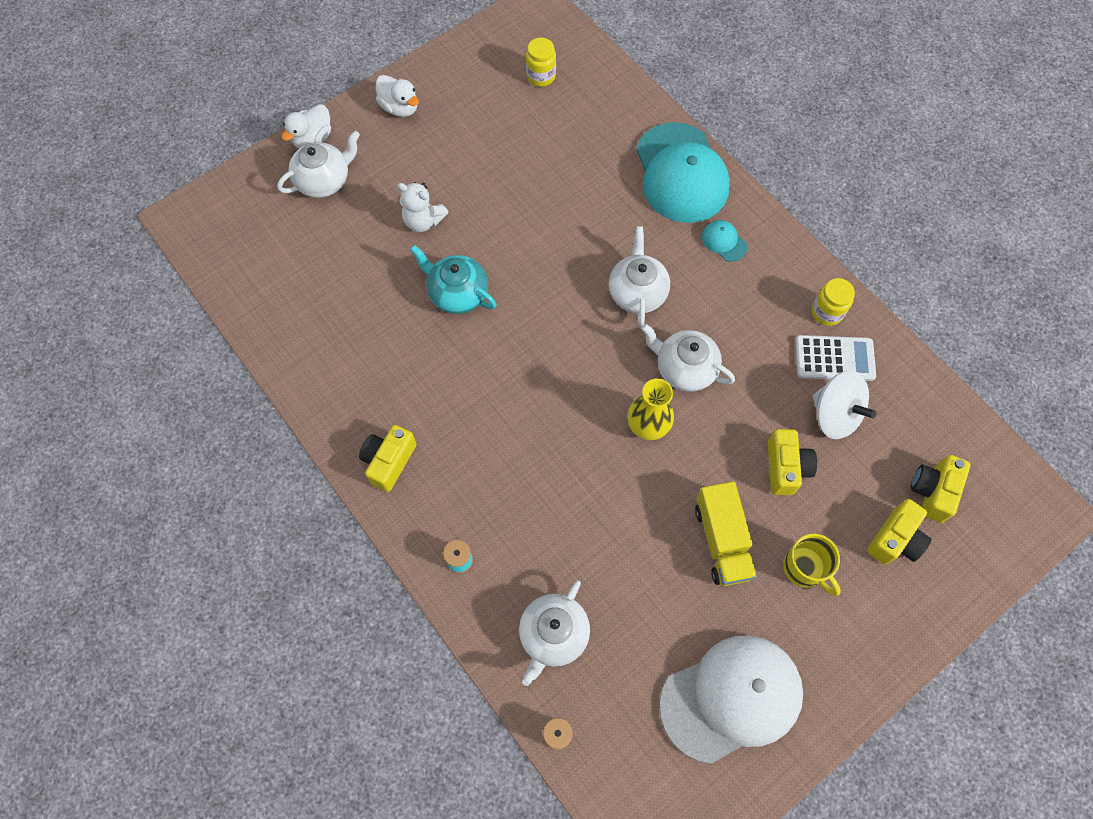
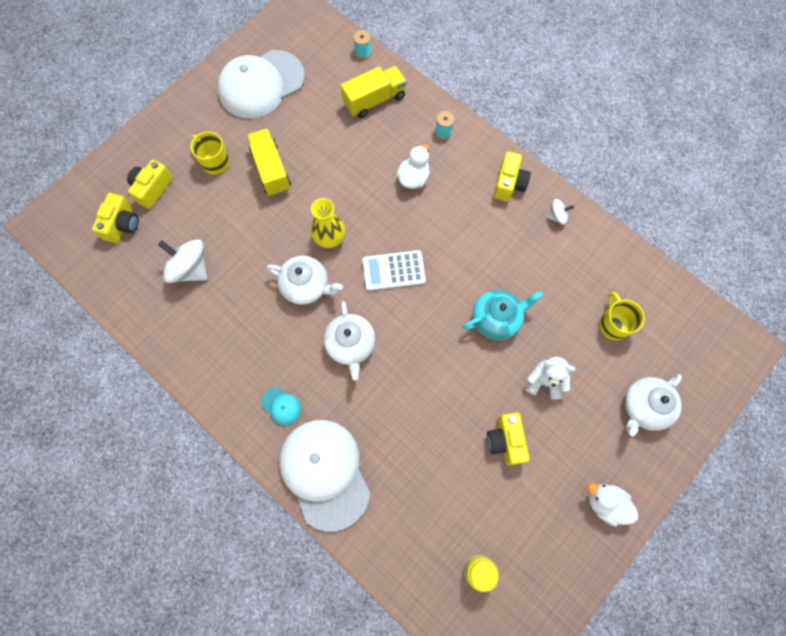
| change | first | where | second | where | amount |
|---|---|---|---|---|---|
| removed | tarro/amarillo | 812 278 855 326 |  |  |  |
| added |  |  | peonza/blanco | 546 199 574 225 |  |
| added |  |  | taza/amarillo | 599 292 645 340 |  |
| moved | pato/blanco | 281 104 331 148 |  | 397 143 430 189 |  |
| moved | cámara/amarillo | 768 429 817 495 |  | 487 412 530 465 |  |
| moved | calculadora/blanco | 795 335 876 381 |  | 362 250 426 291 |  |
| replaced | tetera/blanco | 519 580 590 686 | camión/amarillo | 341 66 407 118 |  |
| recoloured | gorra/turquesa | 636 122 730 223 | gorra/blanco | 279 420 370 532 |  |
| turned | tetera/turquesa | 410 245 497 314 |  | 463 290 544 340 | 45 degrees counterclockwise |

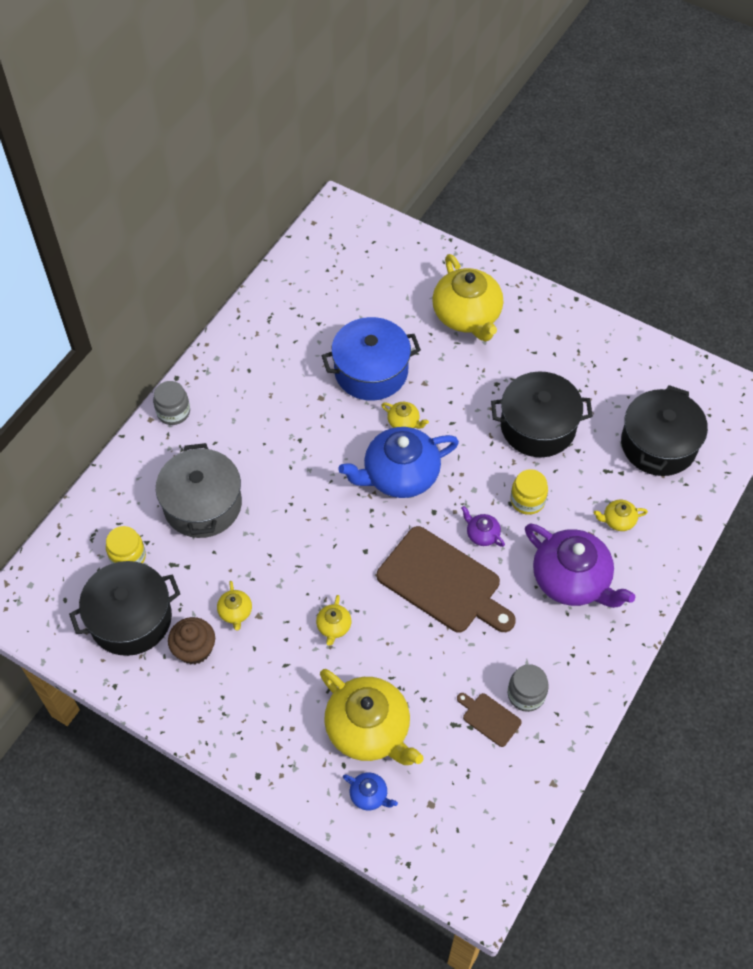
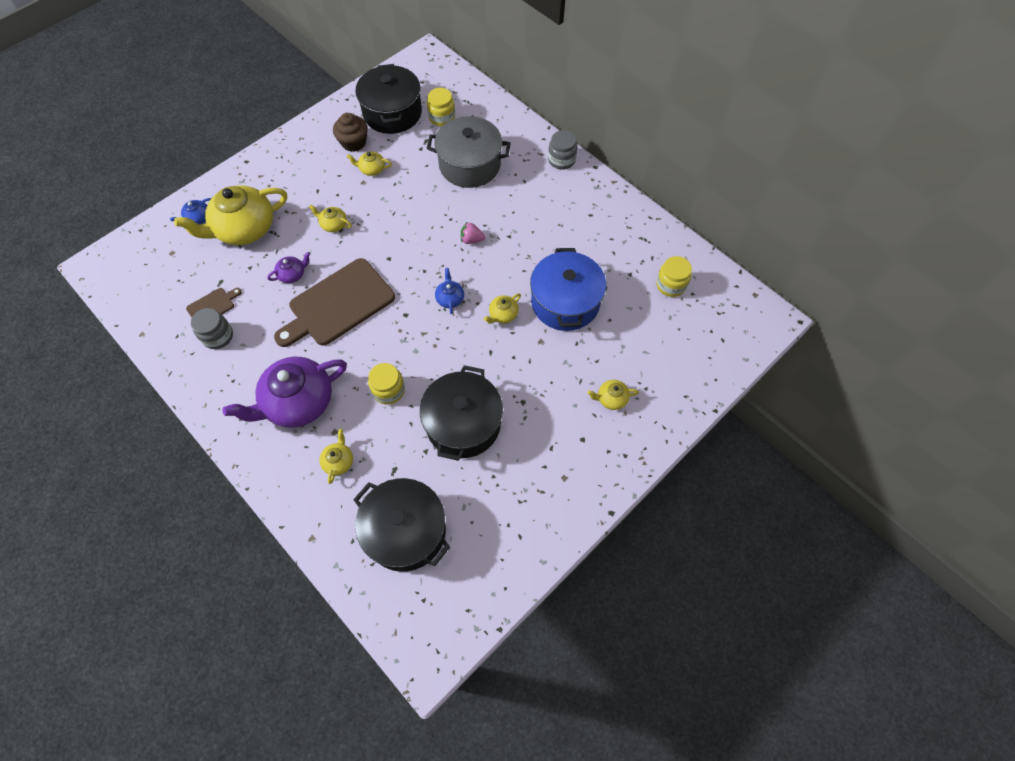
| change | first | where | second | where | amount |
|---|---|---|---|---|---|
| added |  |  | fresa/rosa | 461 221 485 244 |  |
| added |  |  | tarro/amarillo | 656 256 692 297 |  |
| moved | tetera/morado | 461 506 505 547 |  | 267 252 310 283 |  |
| resized | tetera/azul | 339 427 459 498 |  | 435 268 464 314 | x0.43 |
| resized | tetera/amarillo | 432 254 503 342 |  | 587 380 639 410 | x0.43 |

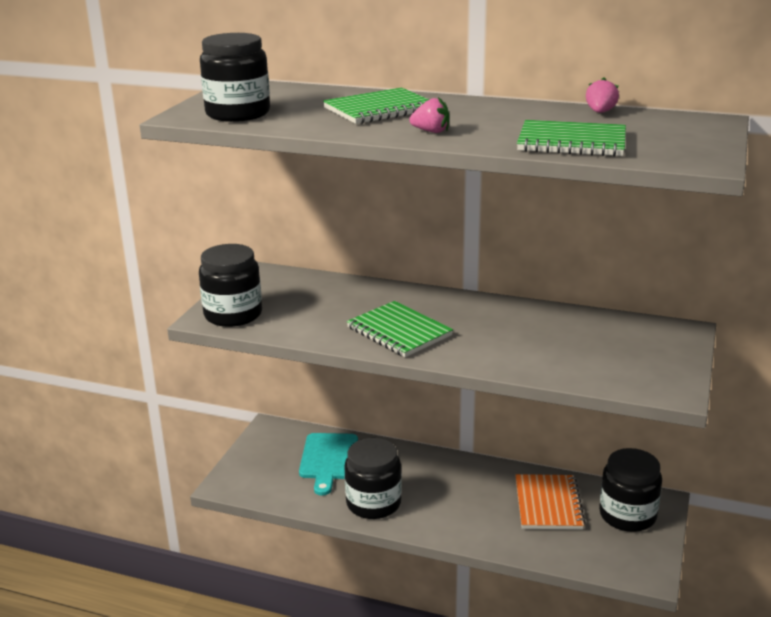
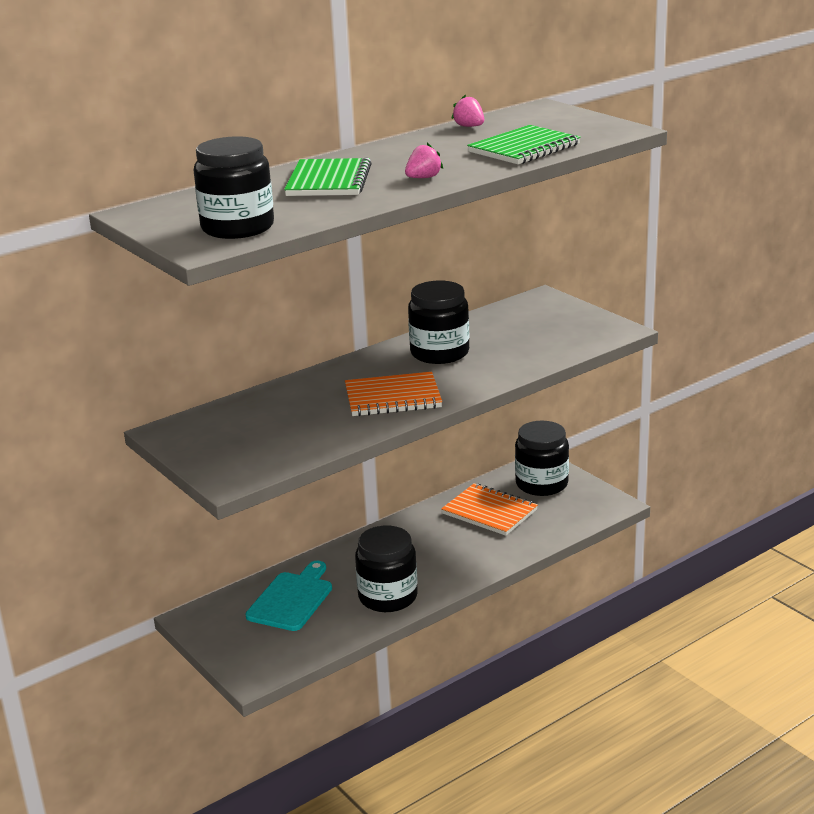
| change | first | where | second | where | amount |
|---|---|---|---|---|---|
| moved | tarro/negro | 199 244 262 327 |  | 408 280 469 364 |  |
| recoloured | cuaderno/verde | 347 301 453 357 | cuaderno/naranja | 345 372 442 416 |  |
| turned | tabla de cortar/turquesa | 299 433 358 495 |  | 245 561 332 631 | 105 degrees counterclockwise |

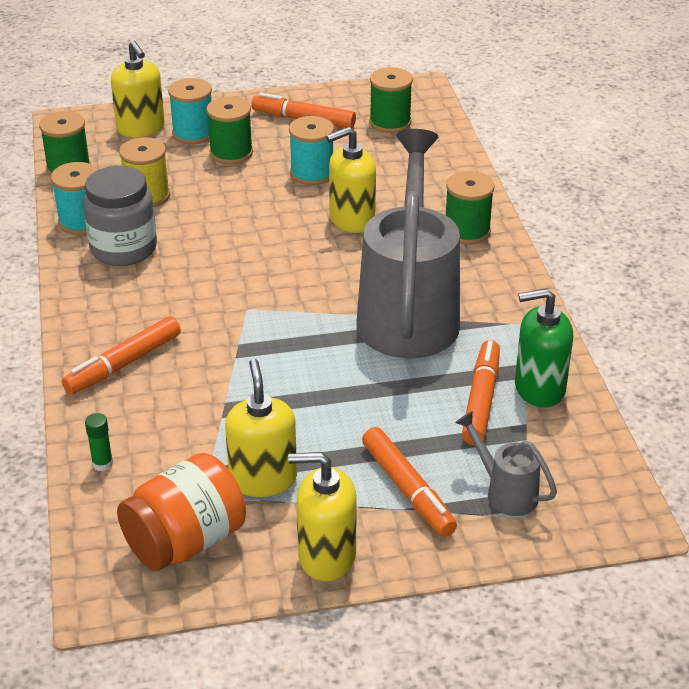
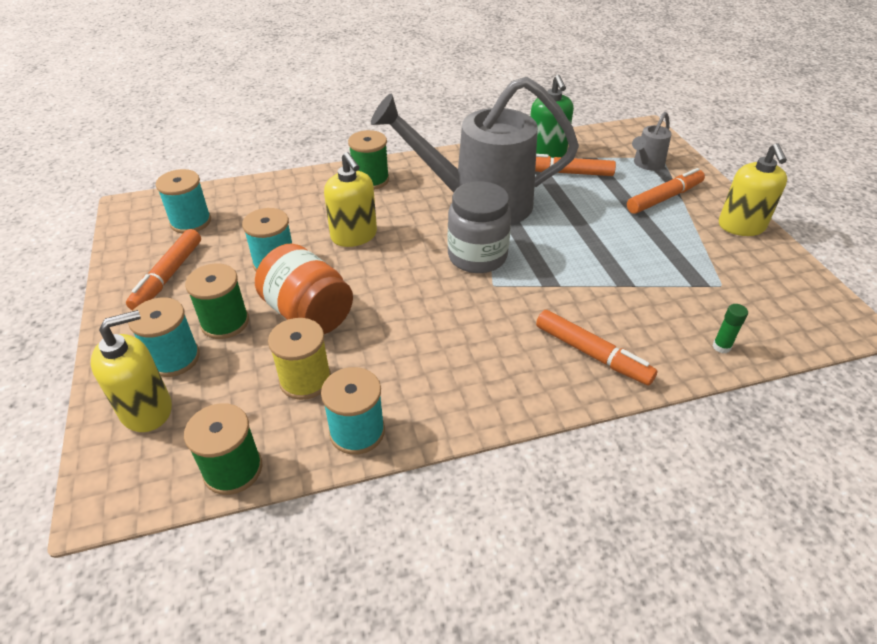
| change | first | where | second | where | amount |
|---|---|---|---|---|---|
| removed | dispensador de jabón/amarillo | 225 359 297 497 |  |  |  |
| moved | tarro/gris | 83 166 157 266 |  | 448 181 512 273 |  |
| moved | tarro/naranja | 117 453 246 571 |  | 255 243 353 334 |  |
| recoloured | carrete/verde | 369 67 413 133 | carrete/turquesa | 155 169 211 233 |  |

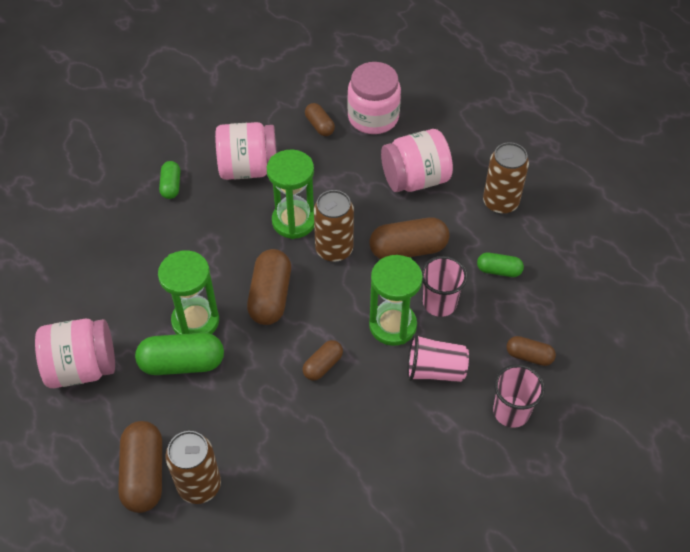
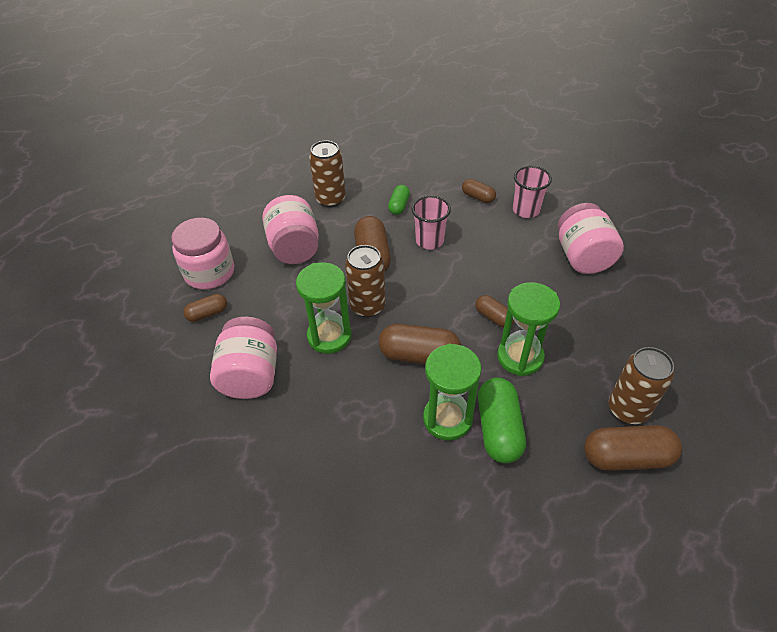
| change | first | where | second | where | amount |
|---|---|---|---|---|---|
| removed | cápsula/verde | 159 161 180 199 |  |  |  |
| removed | vaso/rosa | 407 334 469 382 |  |  |  |
| moved | tarro/rosa | 35 319 115 388 |  | 558 203 624 274 |  |
| moved | reloj de arena/verde | 369 255 423 346 |  | 497 282 560 376 |  |
| turned | cápsula/marrón | 506 336 556 366 |  | 462 179 496 203 | 75 degrees counterclockwise |

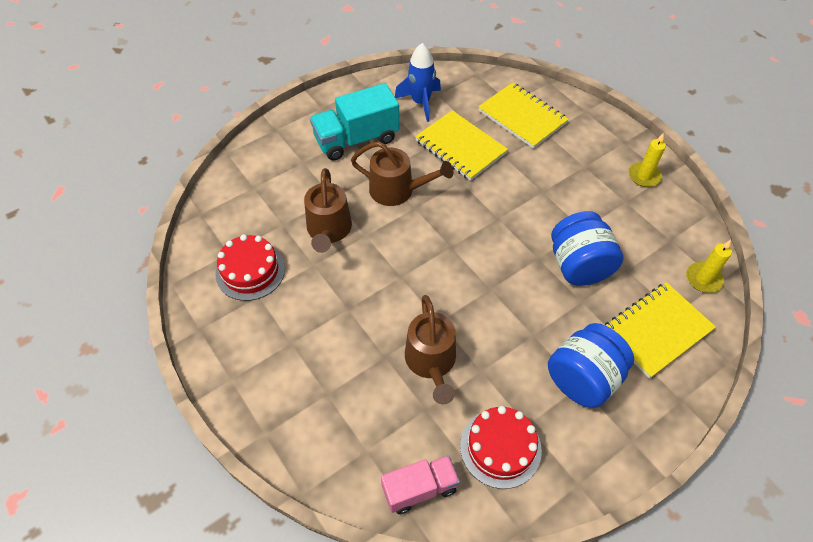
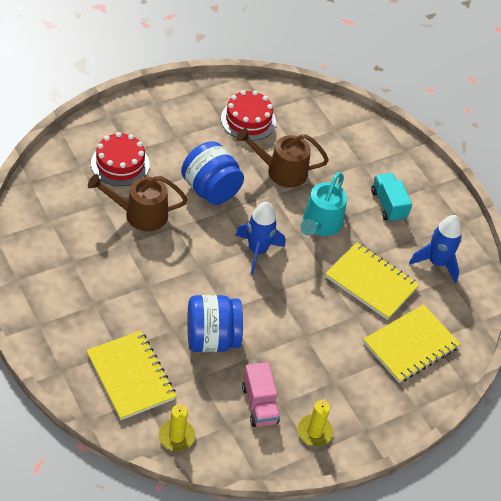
| change | first | where | second | where | amount |
|---|---|---|---|---|---|
| added |  |  | cohete/azul | 236 202 285 274 |  |
| moved | camión/rosa | 381 455 460 514 |  | 242 362 280 427 |  |
| moved | tarta/rojo | 460 406 542 489 |  | 91 132 150 186 |  |
| moved | tarro/azul | 548 323 634 408 |  | 181 141 244 205 |  |
| recoloured | regadera/marrón | 351 141 453 206 | regadera/turquesa | 300 172 347 236 |  |
| turned | cuaderno/amarillo | 415 110 508 181 |  | 325 242 419 320 | 75 degrees clockwise |
| resized | camión/turquesa | 310 83 399 161 |  | 371 173 412 222 | x0.63 |

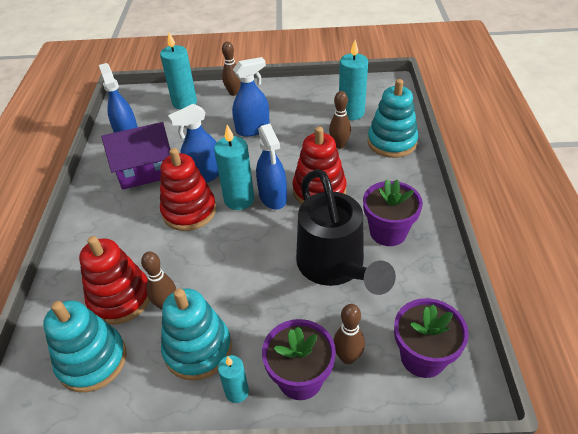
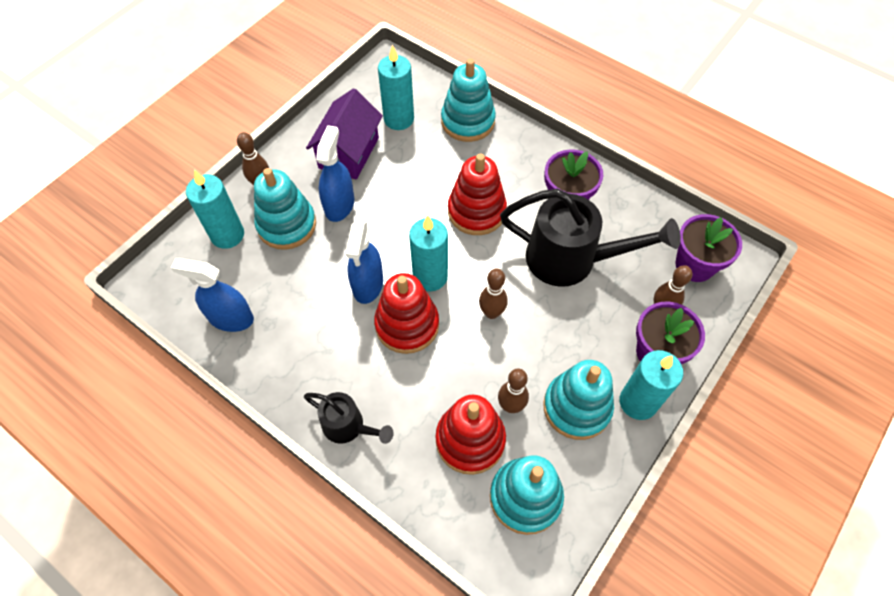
| change | first | where | second | where | amount |
|---|---|---|---|---|---|
| removed | pulverizador/azul | 256 124 287 210 |  |  |  |
| added |  |  | juguete apilable/turquesa | 254 168 316 250 |  |
| added |  |  | regadera/negro | 304 392 394 444 |  |
| moved | casa/morado | 101 122 170 190 |  | 306 88 383 180 |  |
| moved | bolo/marrón | 329 91 351 149 |  | 479 268 508 319 |  |
| resized | vela/turquesa | 218 355 249 403 |  | 620 350 683 420 | x1.73 |

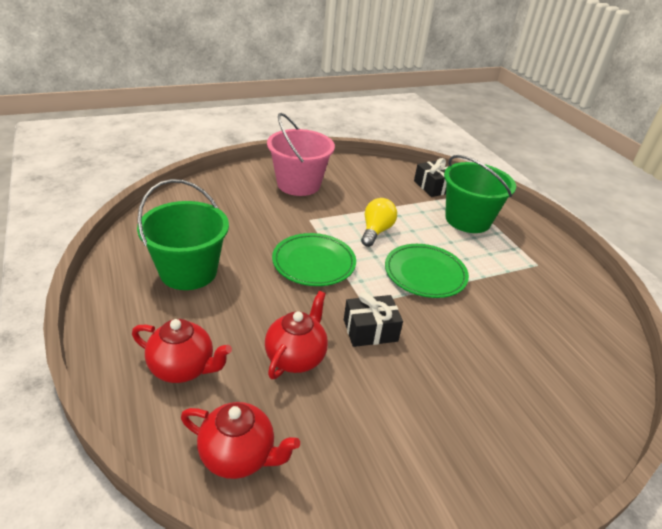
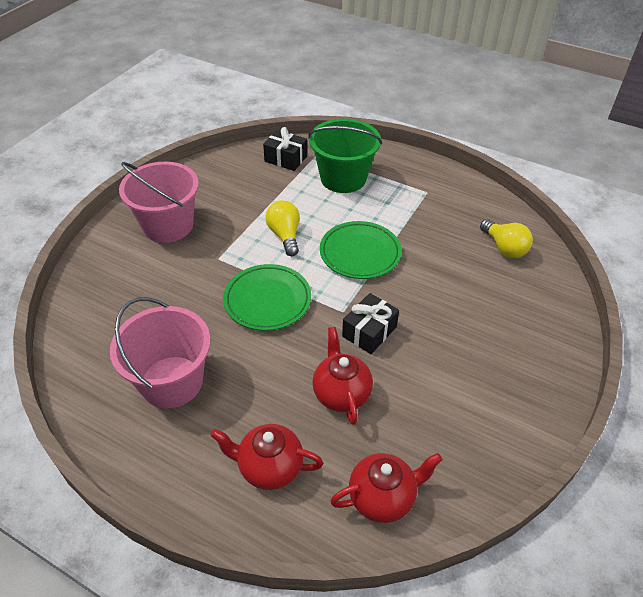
| change | first | where | second | where | amount |
|---|---|---|---|---|---|
| added |  |  | bombilla/amarillo | 480 219 533 258 |  |
| recoloured | balde/verde | 137 179 229 290 | balde/rosa | 110 297 211 408 |  |
| turned | tetera/rojo | 132 319 232 383 |  | 211 424 323 490 | 150 degrees counterclockwise |

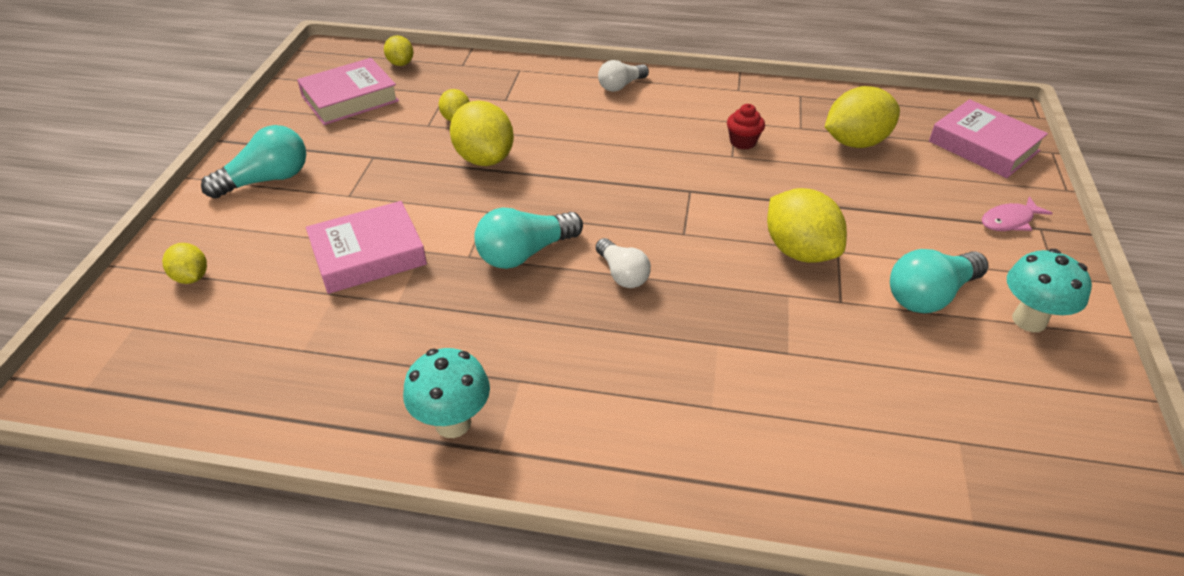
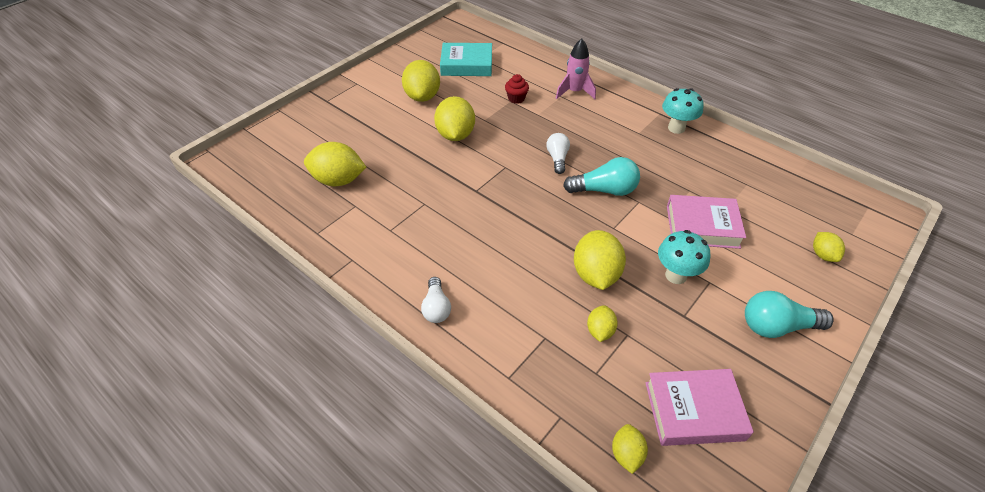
| change | first | where | second | where | amount |
|---|---|---|---|---|---|
| removed | libro/rosa | 929 99 1048 178 |  |  |  |
| removed | pez/rosa | 982 196 1053 231 |  |  |  |
| added |  |  | libro/turquesa | 440 43 492 76 |  |
| added |  |  | cohete/rosa | 556 39 596 99 |  |
| moved | magdalena/rojo | 727 104 765 150 |  | 505 74 529 104 |  |
| moved | seta/turquesa | 1007 249 1092 332 |  | 658 230 710 284 |  |
| replaced | bombilla/turquesa | 890 249 988 313 | limón/amarillo | 402 60 440 102 |  |
| turned | bombilla/blanco | 598 60 649 92 |  | 421 277 451 323 | 90 degrees clockwise |

